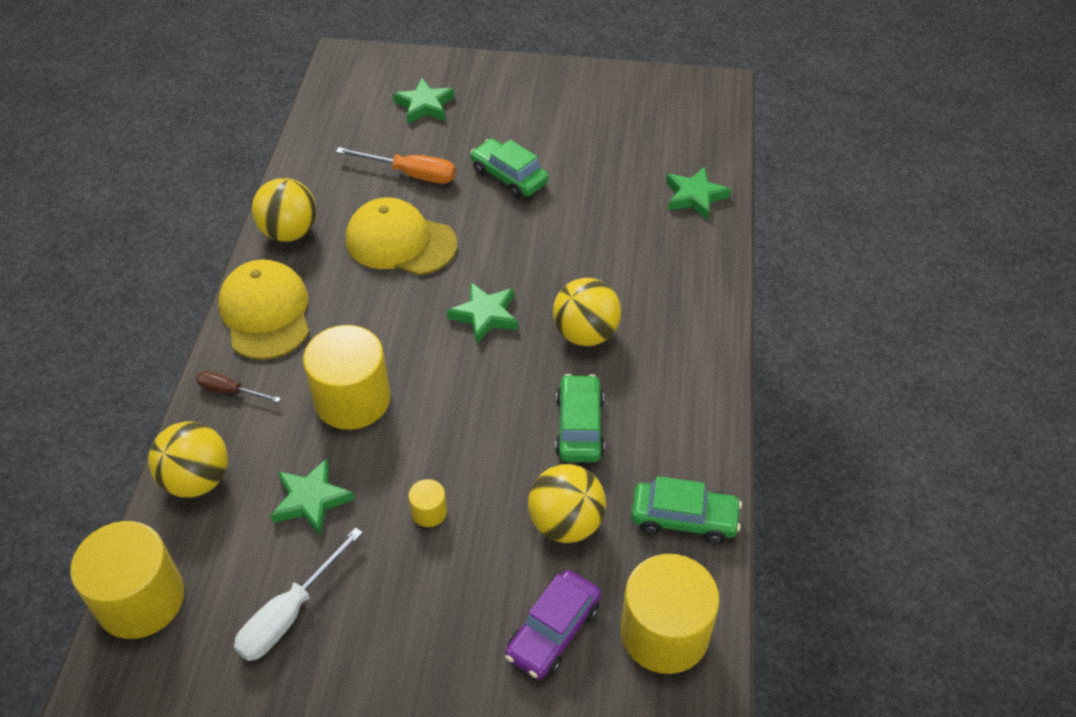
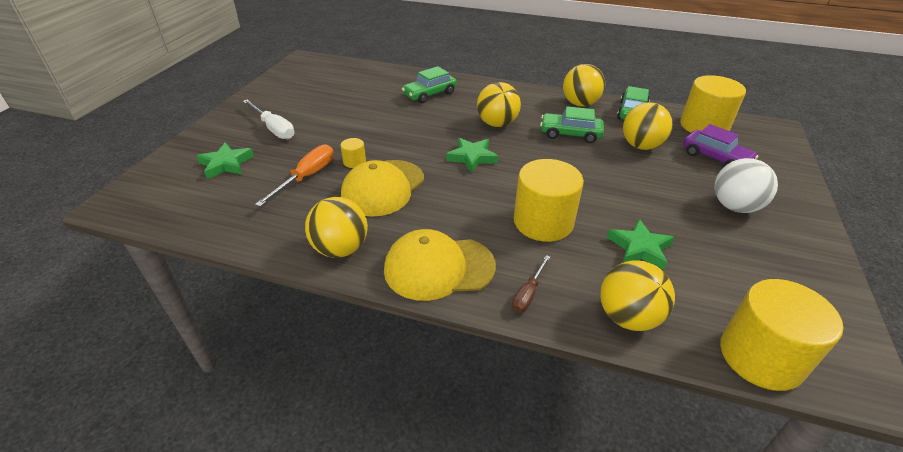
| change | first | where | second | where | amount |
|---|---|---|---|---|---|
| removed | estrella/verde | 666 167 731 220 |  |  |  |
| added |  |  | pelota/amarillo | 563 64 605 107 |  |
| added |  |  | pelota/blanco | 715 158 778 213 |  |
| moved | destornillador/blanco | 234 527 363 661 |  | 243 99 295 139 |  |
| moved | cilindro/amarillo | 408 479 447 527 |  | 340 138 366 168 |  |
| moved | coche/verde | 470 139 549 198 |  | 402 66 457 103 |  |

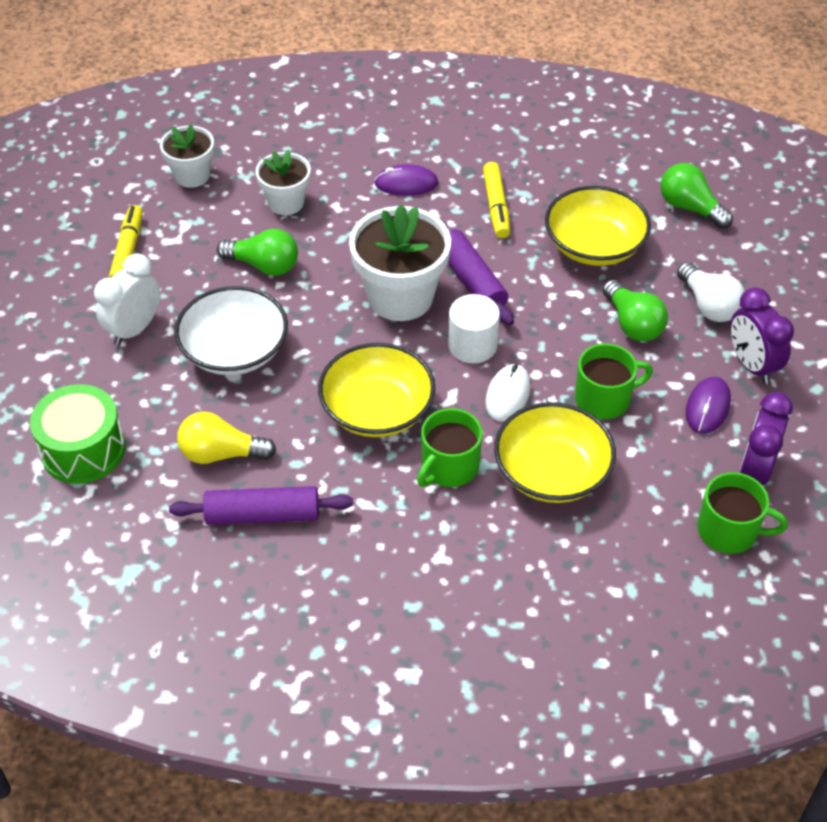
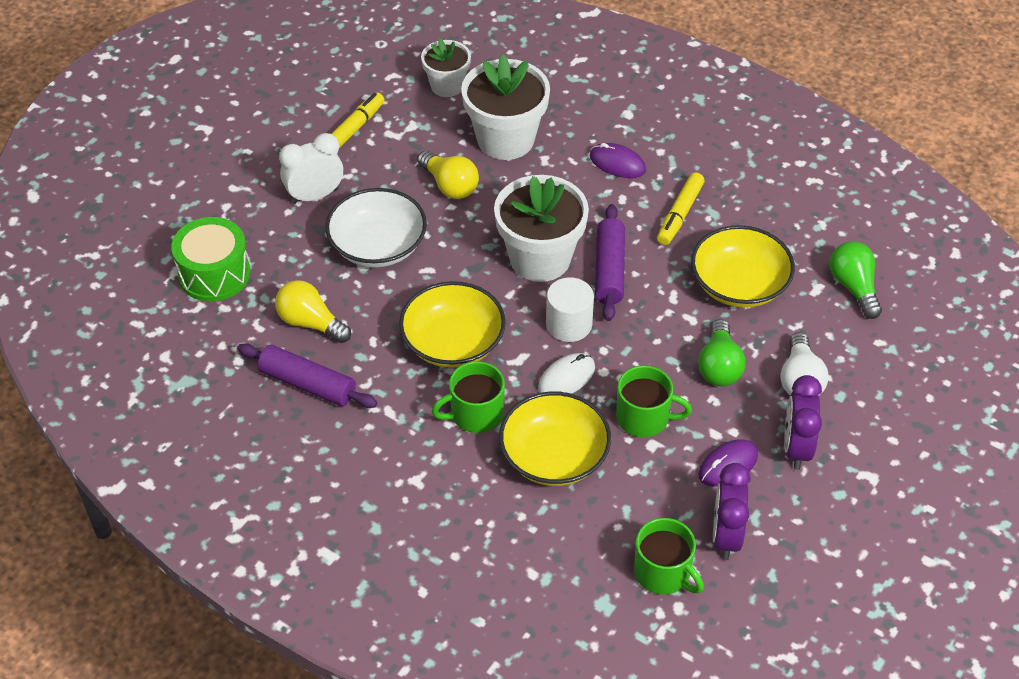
| change | first | where | second | where | amount |
|---|---|---|---|---|---|
| recoloured | bombilla/verde | 217 229 298 276 | bombilla/amarillo | 417 151 479 199 |  |
| turned | despertador/morado | 740 392 793 485 |  | 713 463 751 560 | 45 degrees counterclockwise |
| resized | maceta/blanco | 256 149 311 215 |  | 461 55 550 160 | x1.71 |

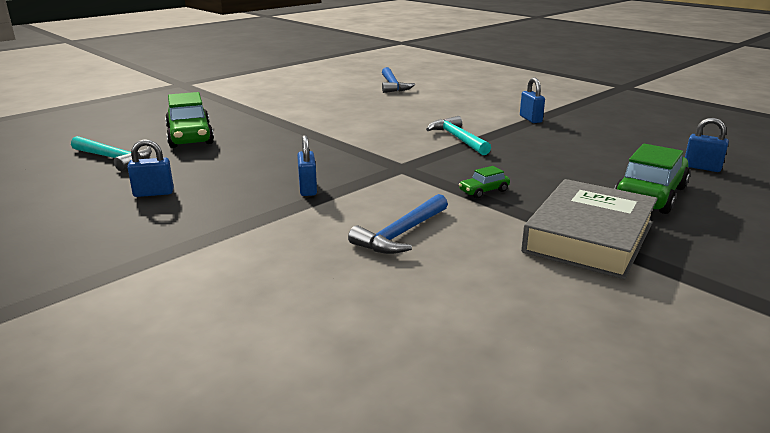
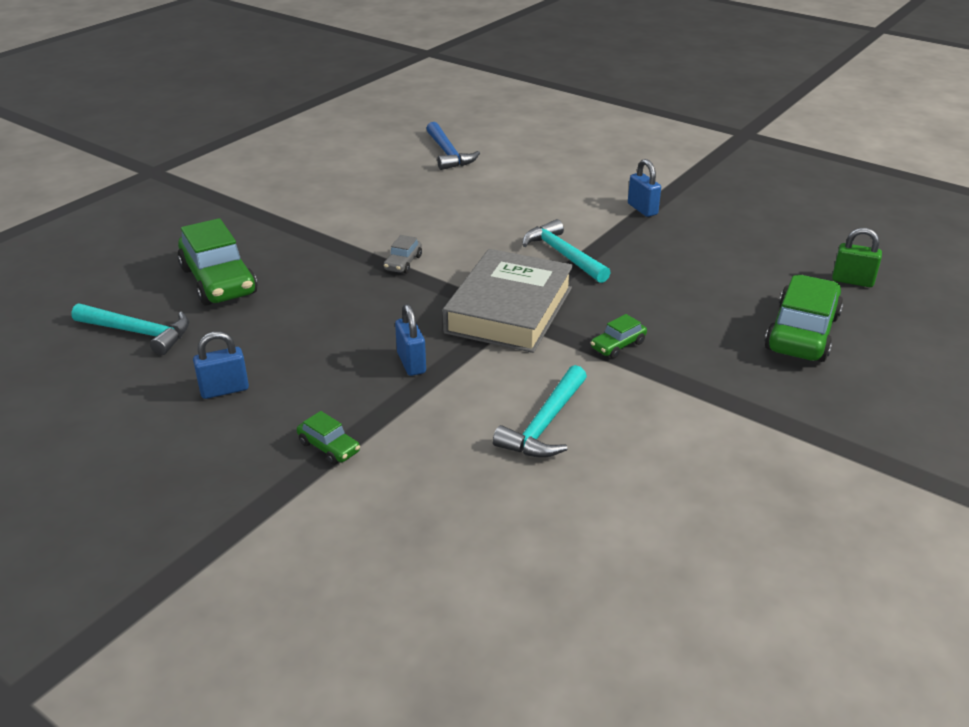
| change | first | where | second | where | amount |
|---|---|---|---|---|---|
| added |  |  | coche/verde | 297 411 360 465 |  |
| added |  |  | coche/gris | 384 235 422 273 |  |
| moved | libro/gris | 521 179 658 279 |  | 443 249 573 353 |  |
| recoloured | martillo/azul | 348 194 448 254 | martillo/turquesa | 493 365 587 458 |  |
| recoloured | candado/azul | 685 118 729 172 | candado/verde | 832 228 882 287 |  |

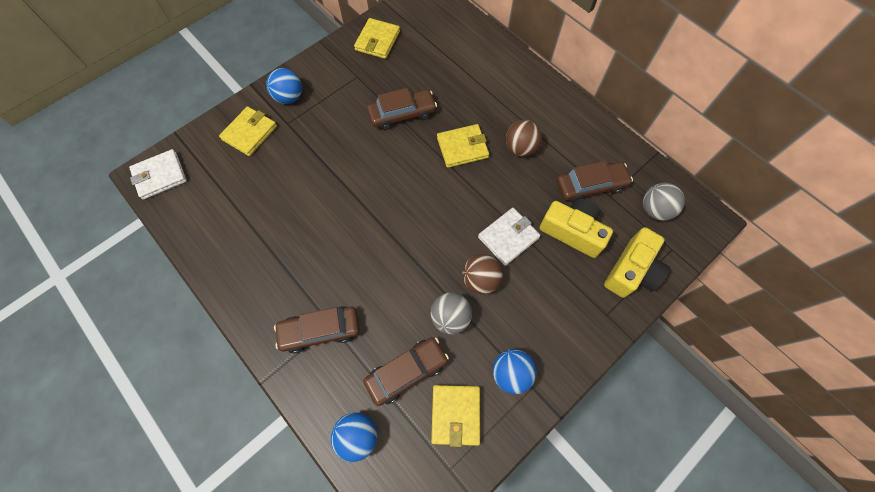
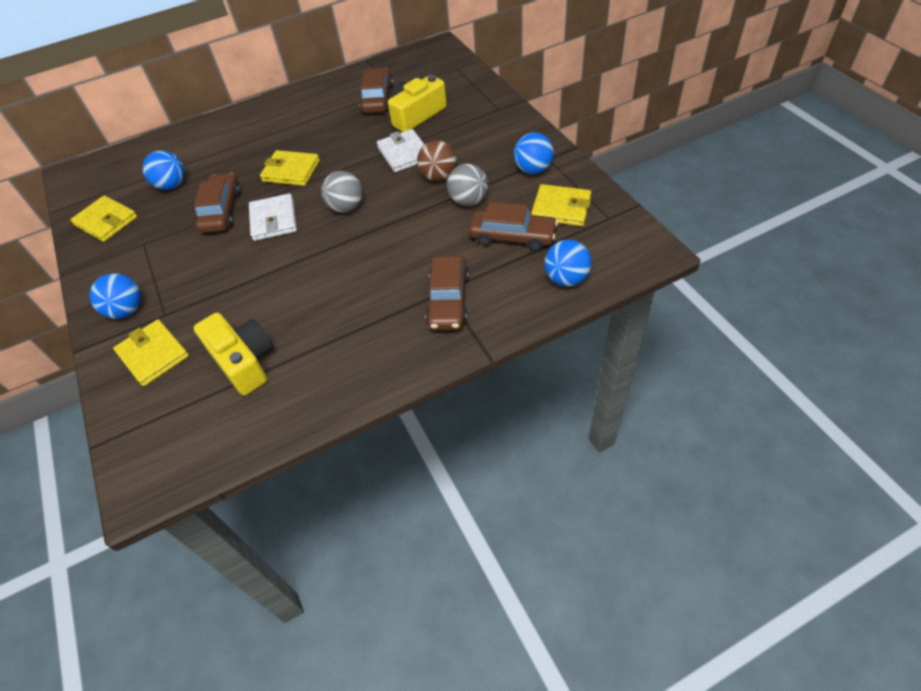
| change | first | where | second | where | amount |
|---|---|---|---|---|---|
| removed | pelota/marrón | 506 120 542 157 |  |  |  |
| added |  |  | pelota/azul | 143 150 185 190 |  |
| moved | cartera/blanco | 129 149 187 200 |  | 249 193 297 241 |  |
| moved | cámara/amarillo | 604 227 670 298 |  | 193 312 273 396 |  |
| moved | pelota/gris | 643 183 685 221 |  | 321 171 363 213 |  |
| turned | coche/marrón | 363 337 449 406 |  | 469 202 558 251 | 120 degrees clockwise |
| turned | cartera/amarillo | 437 124 489 168 |  | 260 150 320 186 | 75 degrees counterclockwise |

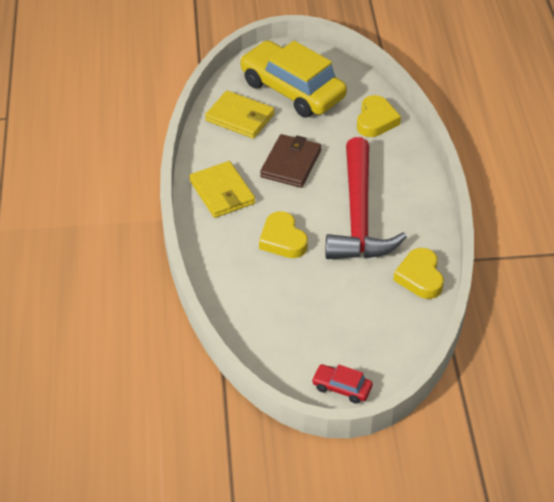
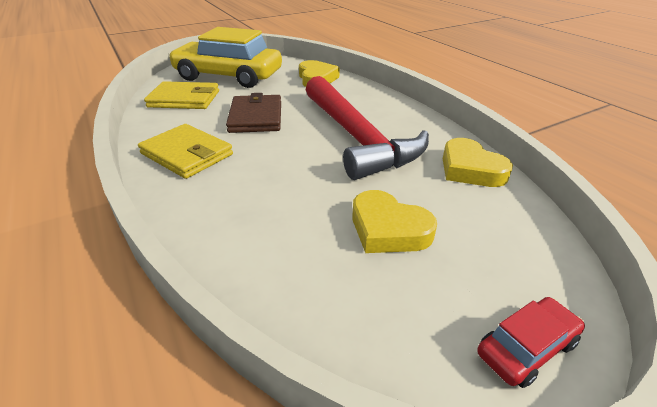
| change | first | where | second | where | amount |
|---|---|---|---|---|---|
| moved | corazón/amarillo | 259 211 308 258 |  | 352 190 437 253 |  |
| turned | coche/rojo | 312 364 373 404 |  | 477 297 585 388 | 150 degrees clockwise |

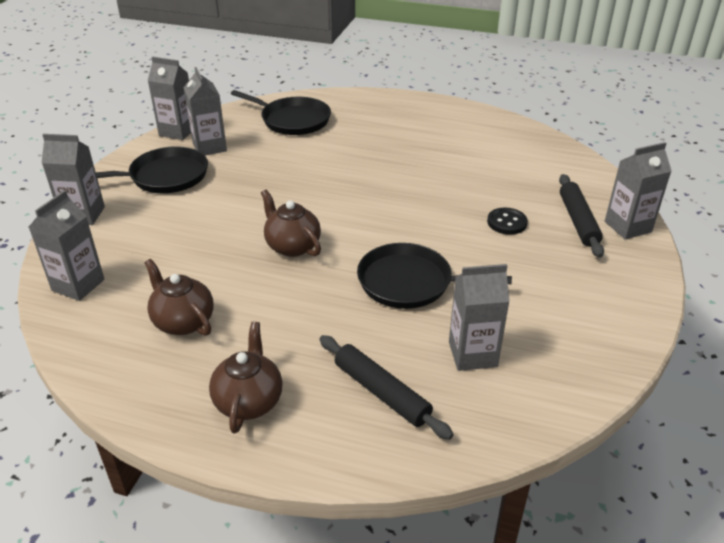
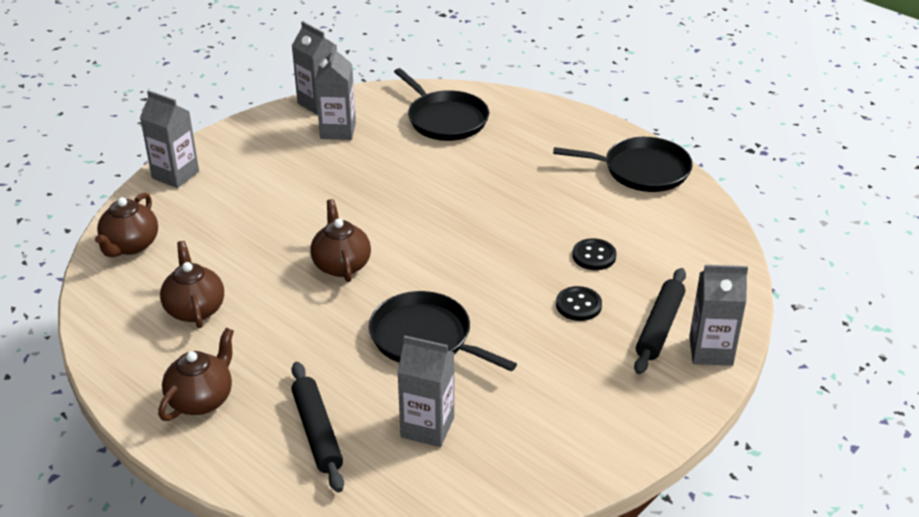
| change | first | where | second | where | amount |
|---|---|---|---|---|---|
| added |  |  | botón/negro | 573 238 616 270 |  |
| moved | sartén/negro | 96 146 208 193 |  | 553 137 693 192 |  |
| replaced | cartón de leche/gris | 29 190 105 301 | tetera/marrón | 95 193 158 257 |  |

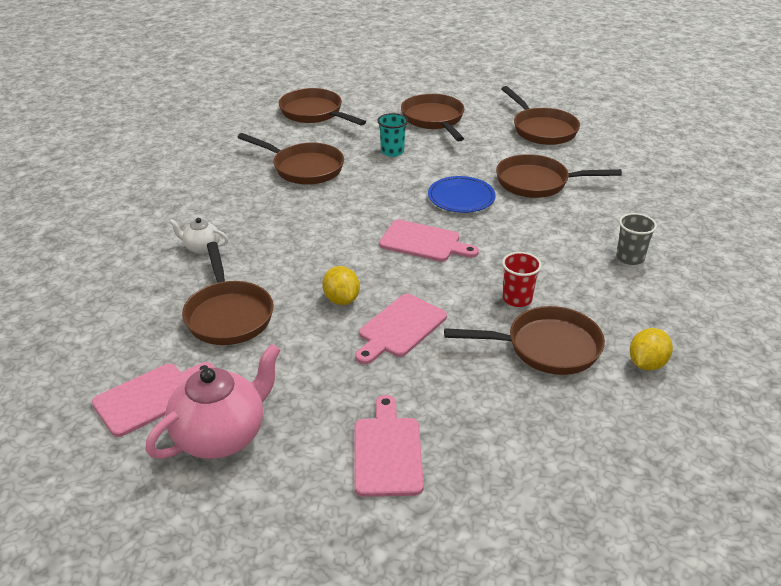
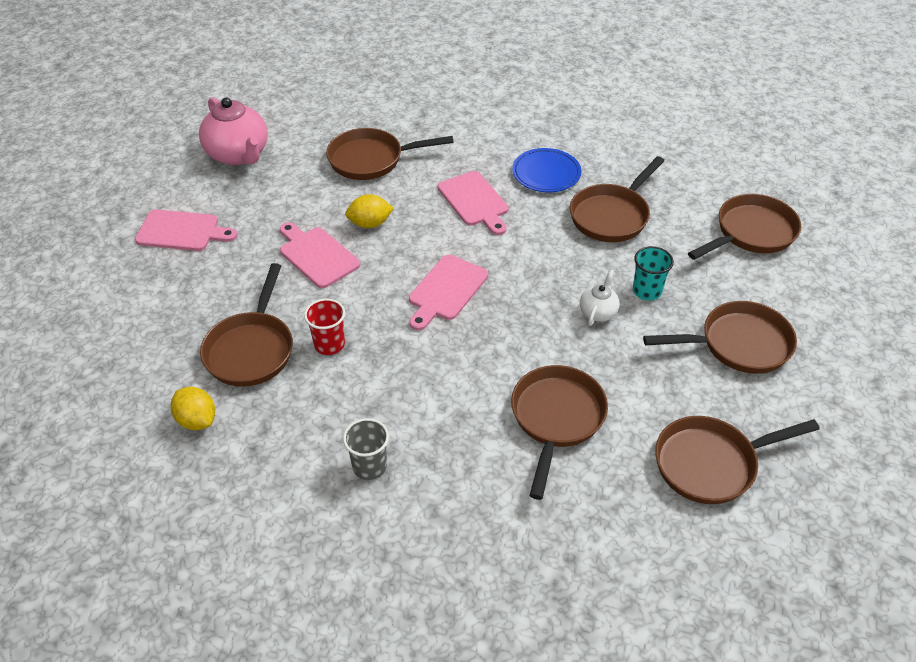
| change | first | where | second | where | amount |
|---|---|---|---|---|---|
| moved | tabla de cortar/rosa | 92 362 215 437 |  | 438 171 509 235 |  |
| moved | tetera/blanco | 169 218 228 254 |  | 580 270 620 326 |  |
| moved | plato/azul | 428 176 496 213 |  | 512 148 581 192 |  |

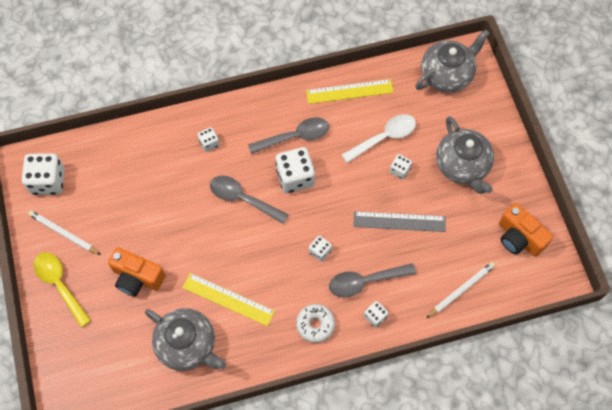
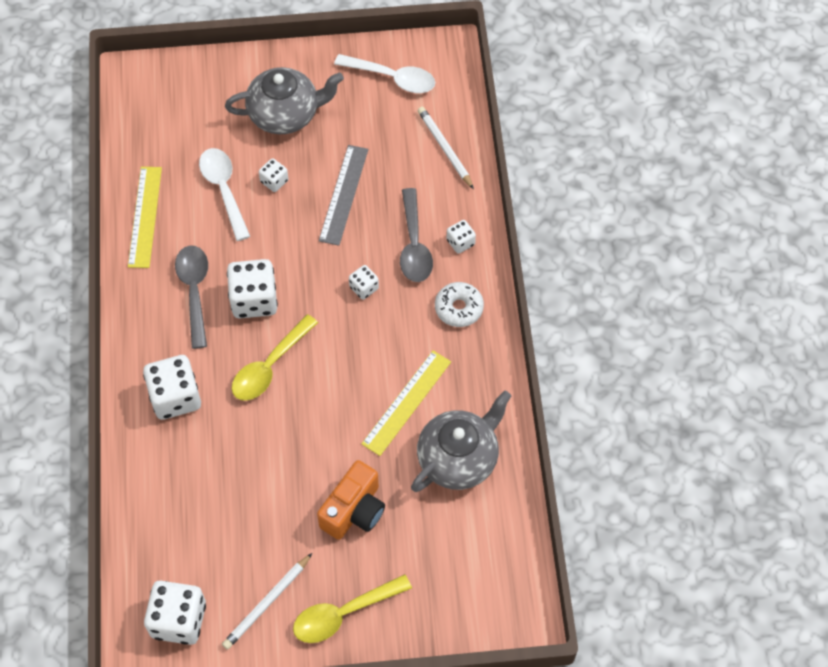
| change | first | where | second | where | amount |
|---|---|---|---|---|---|
| removed | tetera/gris | 415 30 490 93 |  |  |  |
| replaced | cámara/naranja | 499 203 553 257 | cuchara/blanco | 334 54 435 93 |  |
| recoloured | cuchara/gris | 210 175 288 224 | cuchara/amarillo | 232 314 318 401 |  |
| resized | dado/blanco | 197 127 220 152 |  | 143 355 201 420 | x1.94 |

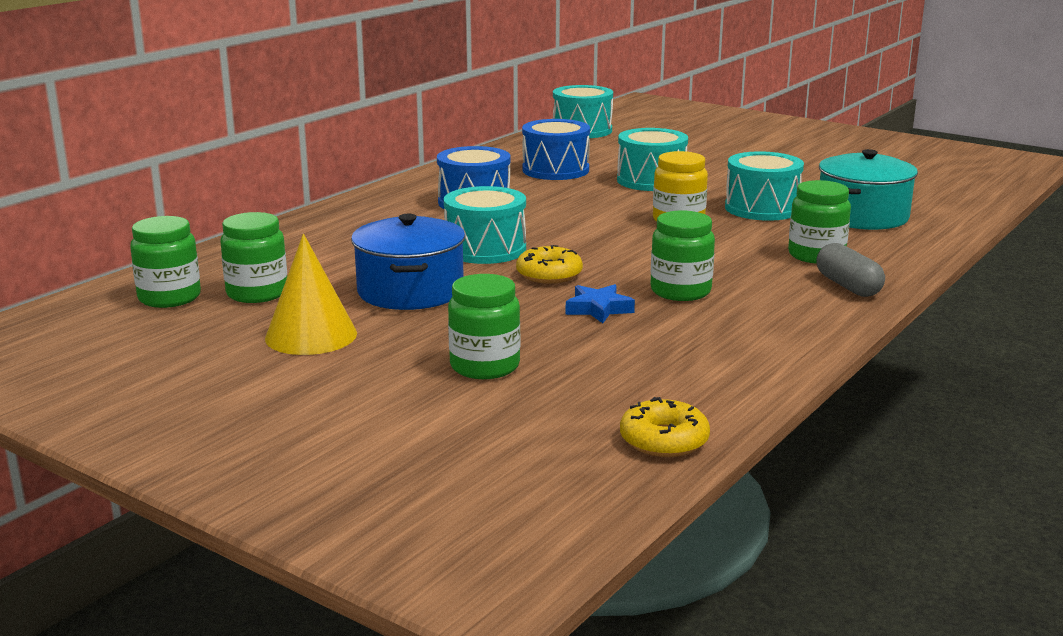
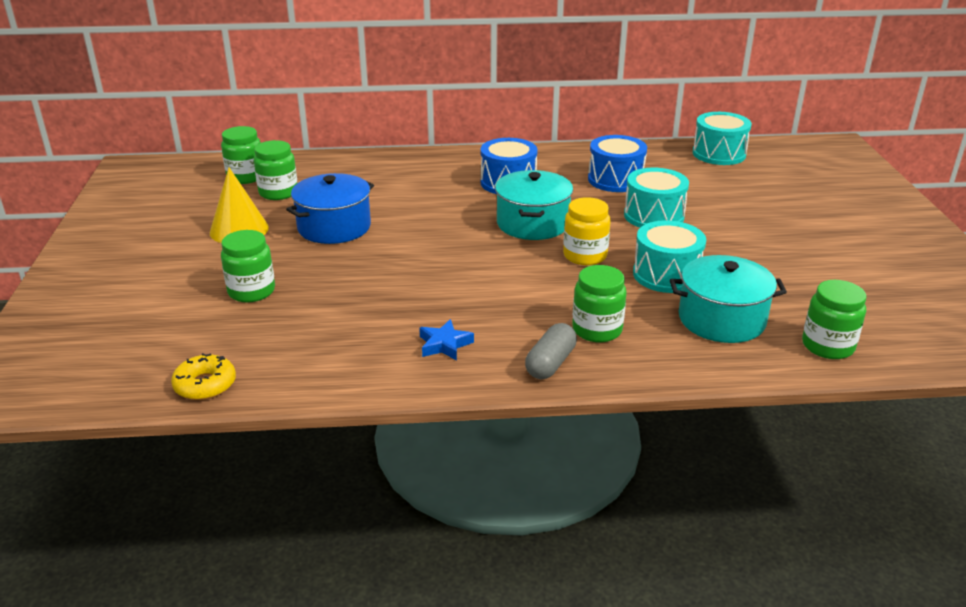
| change | first | where | second | where | amount |
|---|---|---|---|---|---|
| removed | tambor/turquesa | 444 186 526 264 |  |  |  |
| removed | rosquilla/amarillo | 516 245 583 284 |  |  |  |
| added |  |  | olla/turquesa | 495 170 573 240 |  |
| moved | estrella/azul | 566 284 635 323 |  | 419 319 474 361 |  |
| moved | tarro/verde | 650 211 715 301 |  | 802 280 867 359 |  |

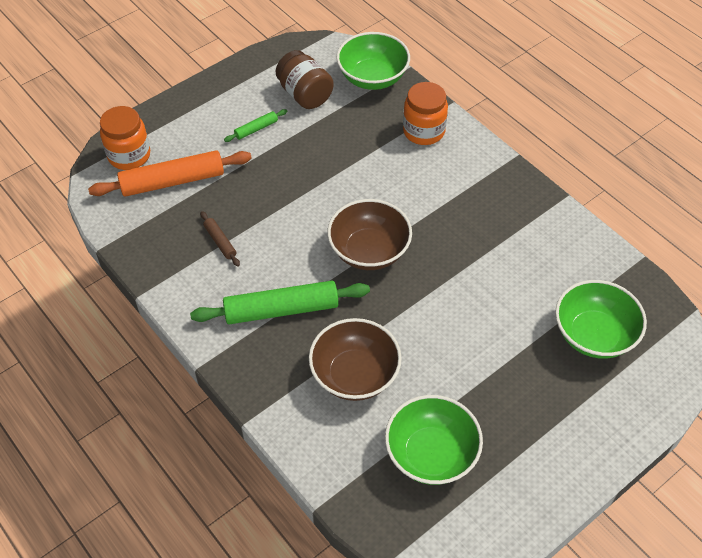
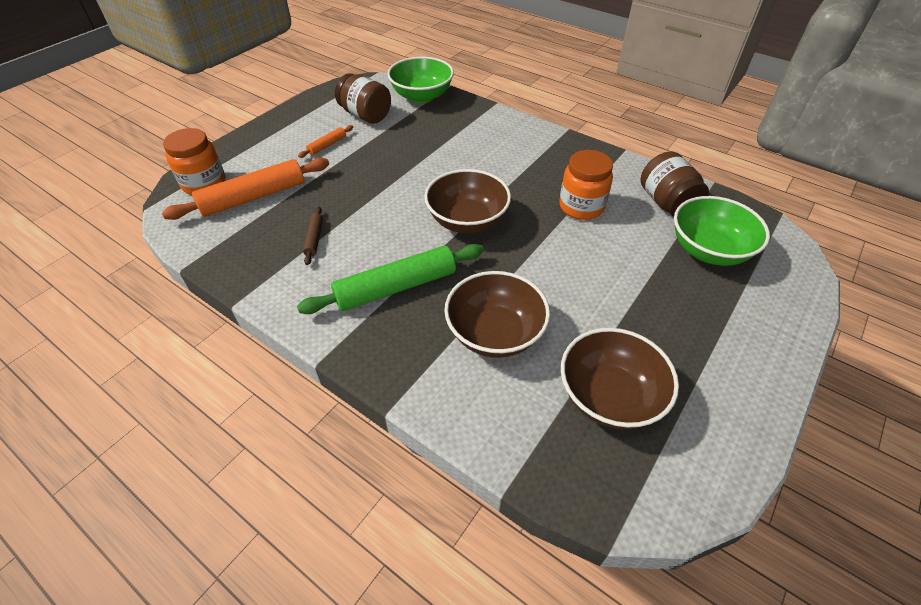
| change | first | where | second | where | amount |
|---|---|---|---|---|---|
| added |  |  | tarro/marrón | 640 151 709 217 |  |
| moved | tarro/naranja | 403 82 448 145 |  | 559 150 613 220 |  |
| recoloured | rodillo/verde | 224 109 287 142 | rodillo/naranja | 298 125 353 158 |  |
| recoloured | cuenco/verde | 385 395 483 485 | cuenco/marrón | 561 328 679 429 |  |
| turned | rodillo/marrón | 200 211 240 267 |  | 303 207 323 265 | 45 degrees clockwise |

